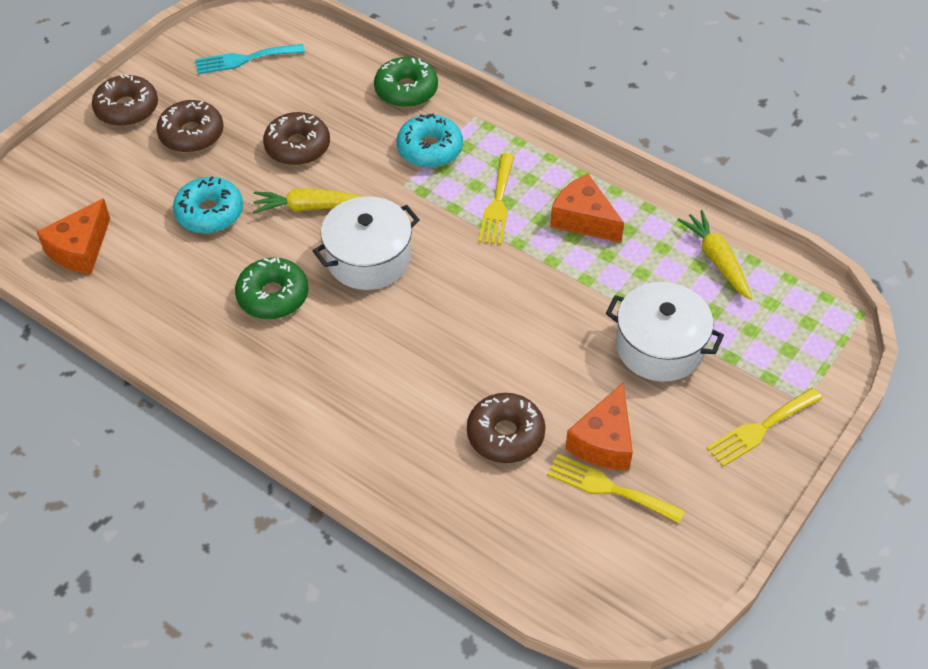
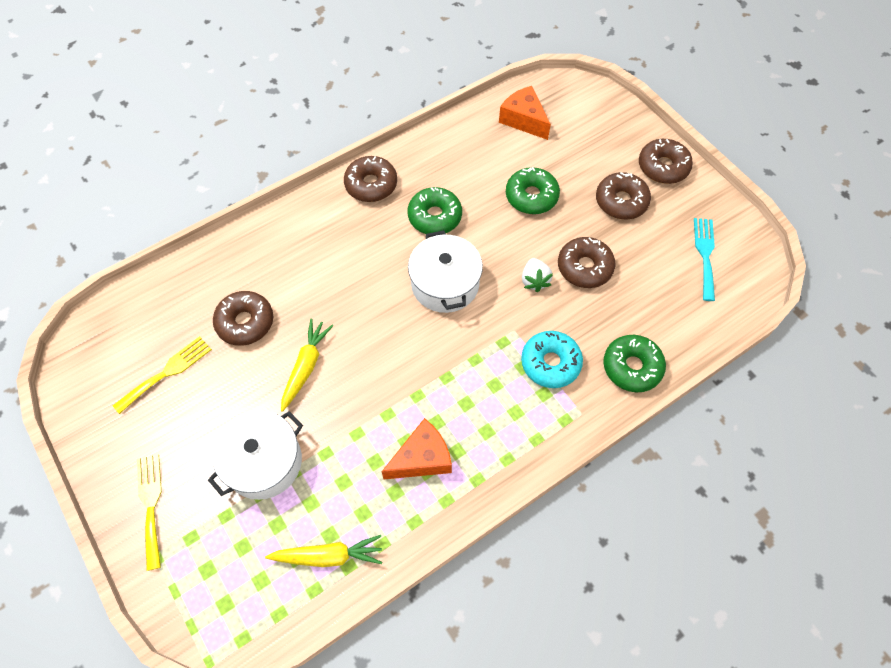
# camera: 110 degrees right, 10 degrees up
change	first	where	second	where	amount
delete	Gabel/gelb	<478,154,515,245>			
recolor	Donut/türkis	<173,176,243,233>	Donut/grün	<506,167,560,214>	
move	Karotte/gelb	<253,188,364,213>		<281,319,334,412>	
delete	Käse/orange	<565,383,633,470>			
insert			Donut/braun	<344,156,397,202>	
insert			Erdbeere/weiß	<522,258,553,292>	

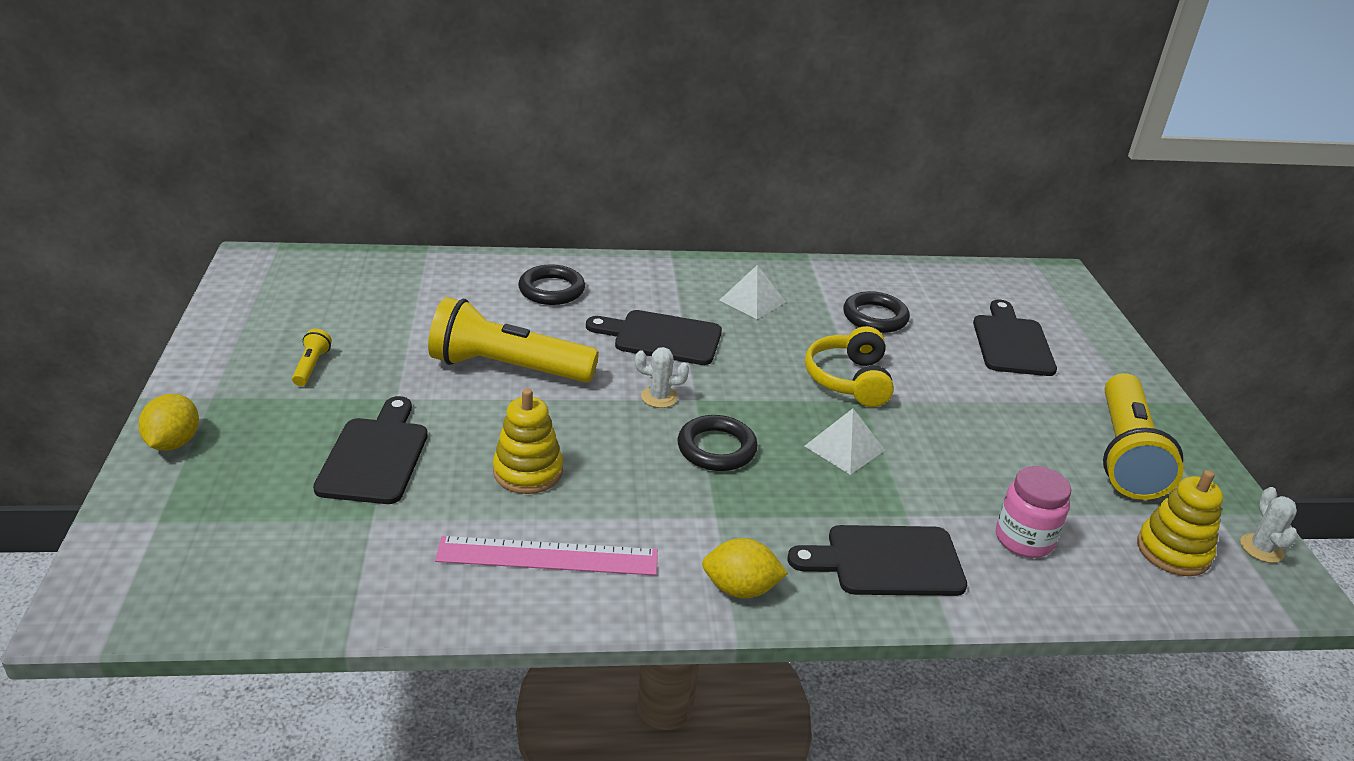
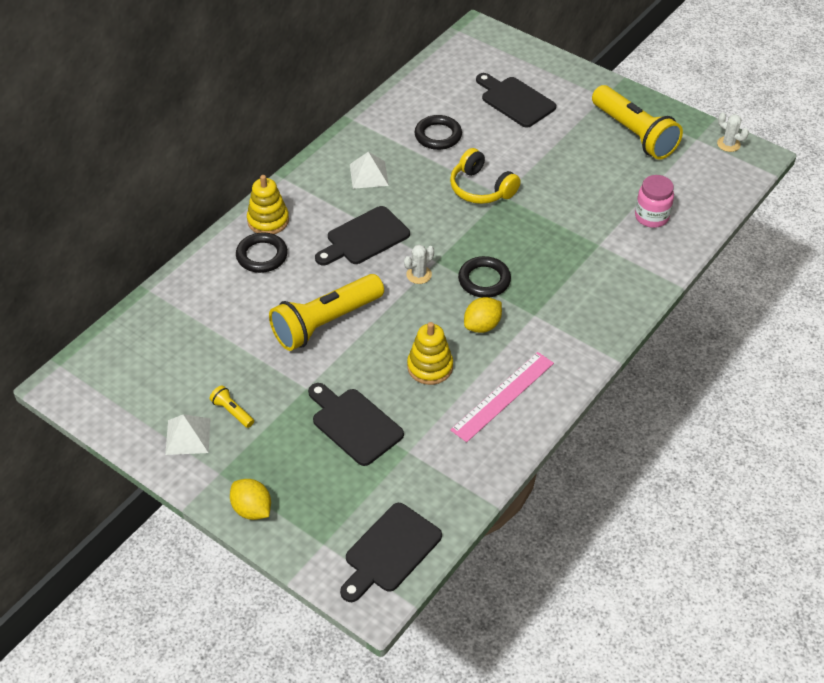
# camera: 45 degrees left, 15 degrees up
change	first	where	second	where	amount
move	Pyramide/weiß	<805,408,885,475>		<165,414,211,455>	
move	Stapelspielzeug/gelb	<1137,470,1223,576>		<247,175,289,234>	
move	Schneidebrett/schwarz	<787,525,967,596>		<340,503,442,602>	
move	Zitrone/gelb	<702,538,788,598>		<464,297,502,333>	

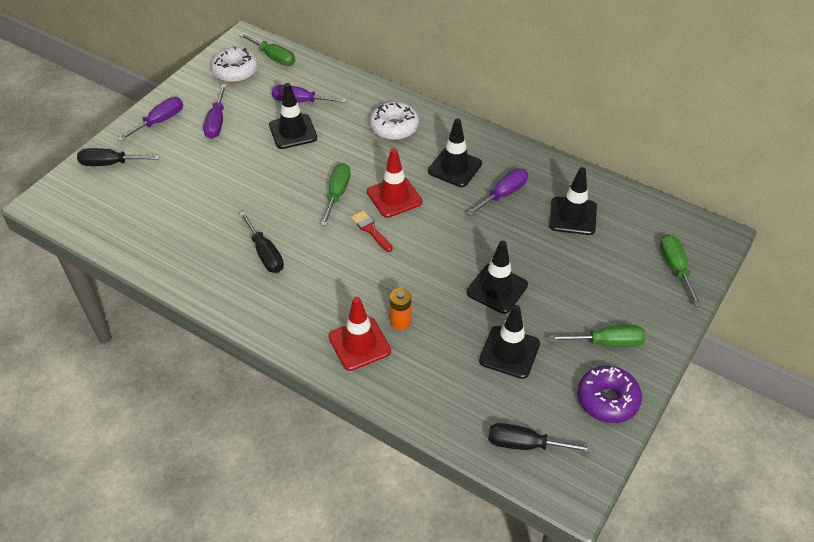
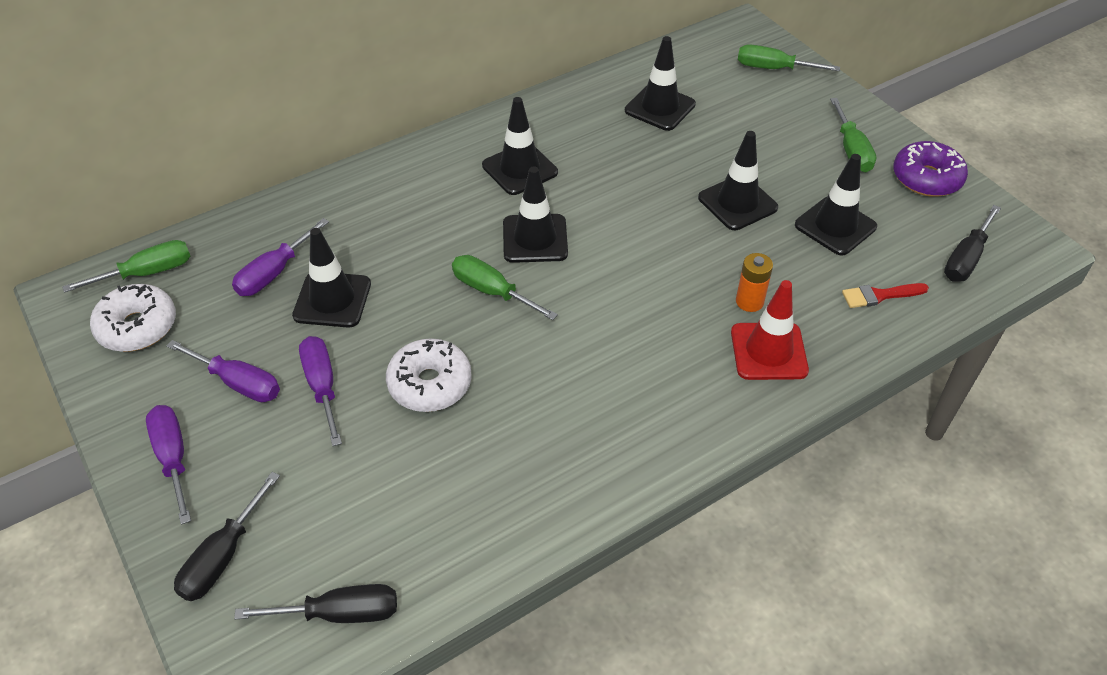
# camera: 65 degrees left, 0 degrees up
change	first	where	second	where	amount
move	Donut/weiß	<370,102,419,140>		<386,338,472,412>	
recolor	Leitkegel/rot	<367,148,422,218>	Leitkegel/schwarz	<503,166,568,263>	
move	Schraubenzieher/lila	<466,168,528,216>		<299,336,342,446>	
move	Pinsel/rot	<351,210,393,252>		<842,283,929,308>	
move	Schraubenzieher/schwarz	<239,211,284,273>		<234,584,397,623>	
rotate	Schraubenzieher/grün	<549,325,646,347>		<830,98,876,172>	150 degrees clockwise

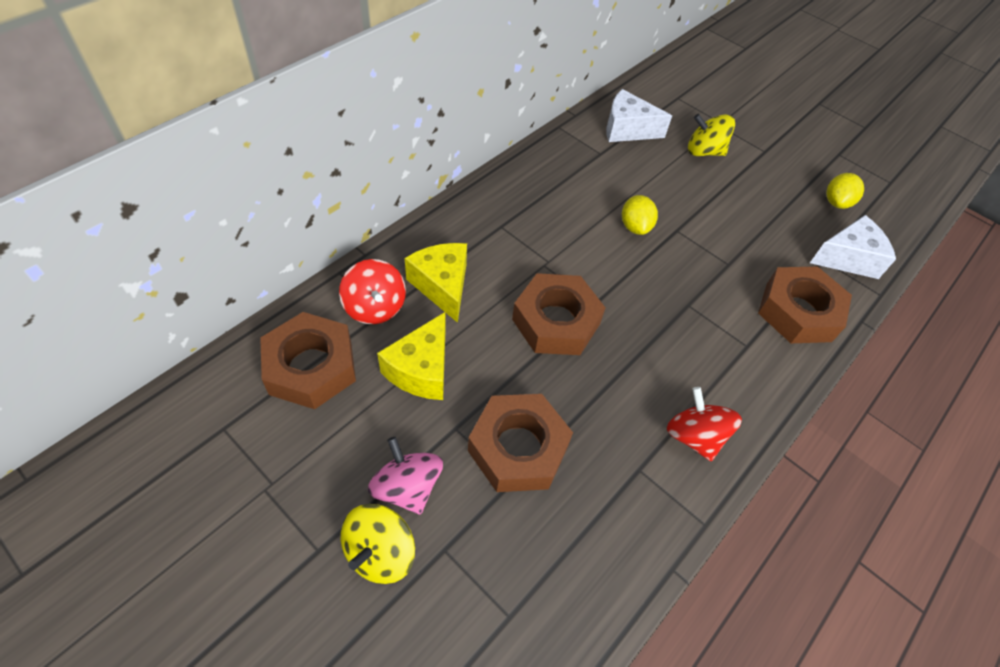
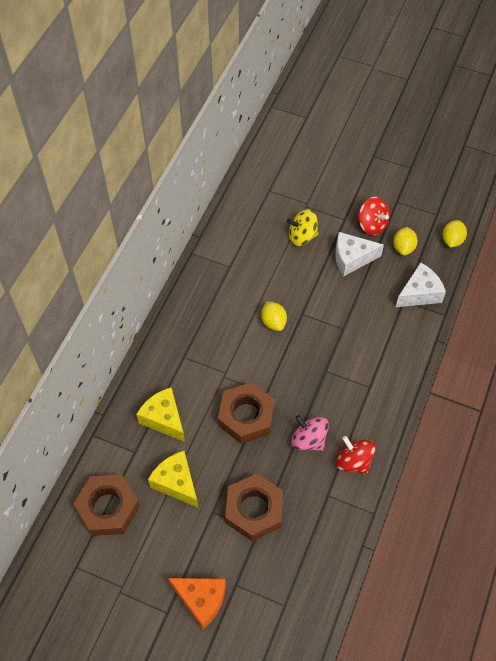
# camera: 15 degrees left, 5 degrees up
change	first	where	second	where	amount
move	Käse/weiß	<606,89,672,142>		<335,232,384,277>	
move	Kreisel/rot	<339,259,406,324>		<359,197,390,235>	
delete	Sechskantmutter/braun	<758,267,852,343>			
rotate	Käse/gelb	<377,312,445,400>		<148,451,198,507>	135 degrees clockwise
move	Kreisel/rosa	<368,437,443,515>		<291,415,329,451>	
replace	Kreisel/gelb	<341,504,415,584>	Käse/orange	<168,578,226,630>	
insert			Zitrone/gelb	<442,220,467,248>	

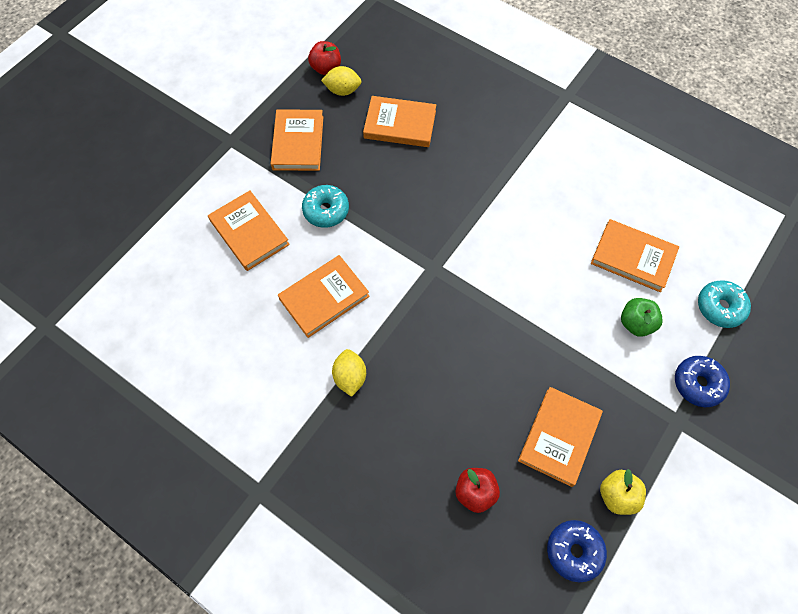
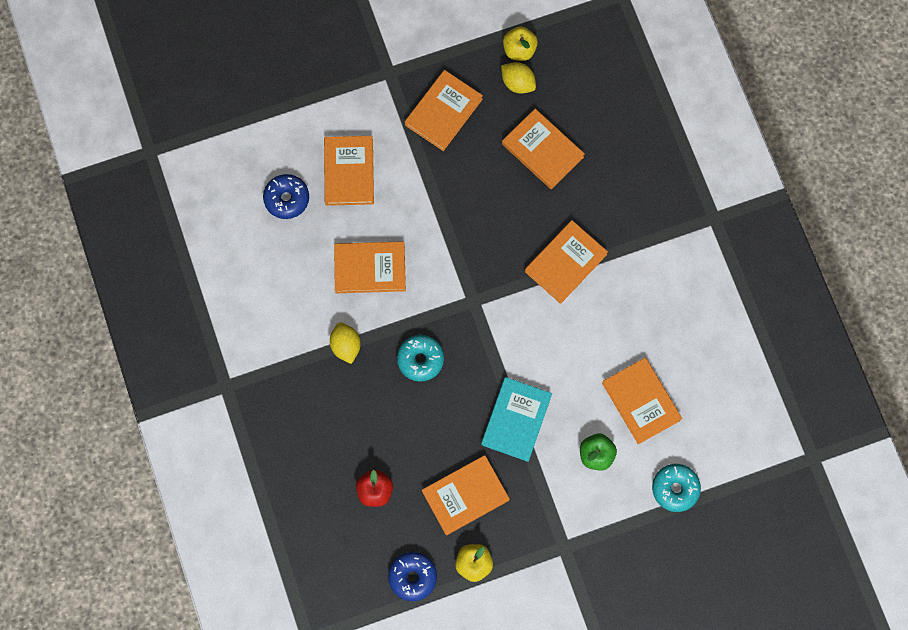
# camera: 35 degrees right, 10 degrees up
change	first	where	second	where	amount
recolor	Apfel/rot	<308,41,341,75>	Apfel/gelb	<503,26,538,61>	
move	Donut/türkis	<302,185,349,228>		<397,335,444,382>	
rotate	Zitrone/gelb	<332,349,366,397>		<330,322,361,364>	45 degrees counterclockwise
move	Donut/blau	<675,356,730,407>		<263,174,309,219>	
insert			Buch/orange	<525,220,608,304>	
insert			Buch/türkis	<481,377,552,462>	

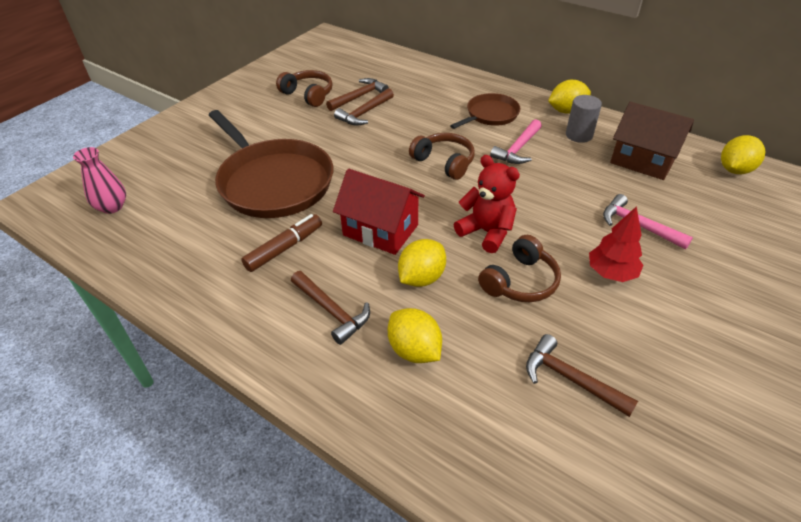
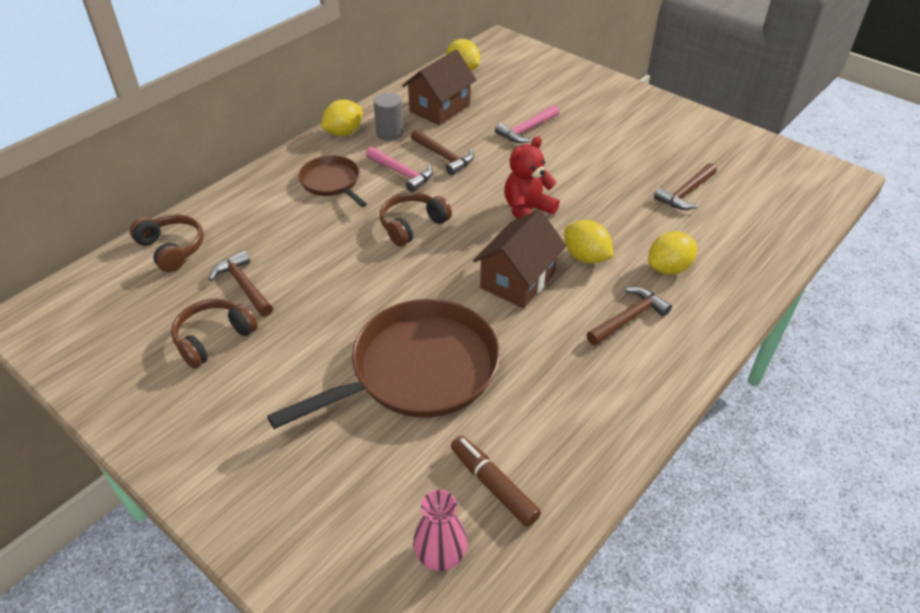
# camera: 85 degrees left, 0 degrees up
change	first	where	second	where	amount
rotate	Zitrone/gelb	<548,80,591,114>		<321,100,363,136>	60 degrees clockwise
move	Hammer/braun	<334,88,394,126>		<411,129,474,175>	
recolor	Haus/rot	<333,169,425,255>	Haus/braun	<473,209,566,308>	
delete	Baum/rot	<589,206,643,282>			
move	Filzstift/braun	<241,214,322,272>		<451,435,541,527>	
move	Kopfhörer/braun	<478,235,561,302>		<130,214,204,273>	

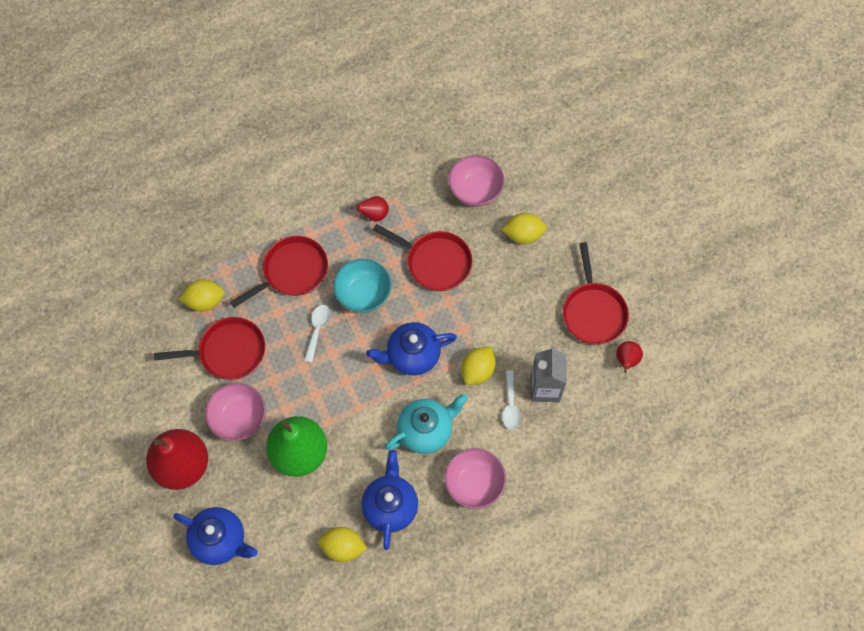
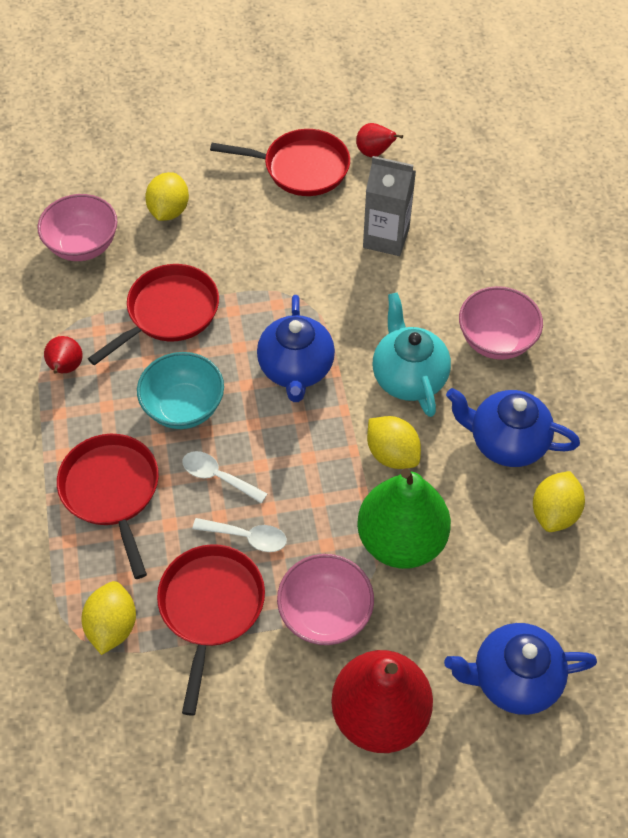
# camera: 75 degrees left, 10 degrees down
change	first	where	second	where	amount
move	Zitrone/gelb	<461,347,496,385>		<367,416,421,469>	
move	Löffel/weiß	<502,371,521,430>		<192,518,287,552>	
rotate	Teekanne/blau	<173,507,258,565>		<444,623,597,715>	135 degrees counterclockwise

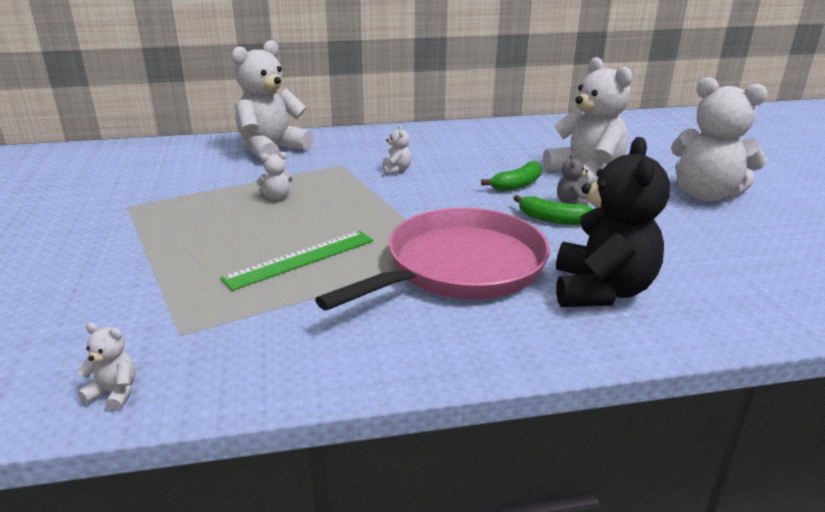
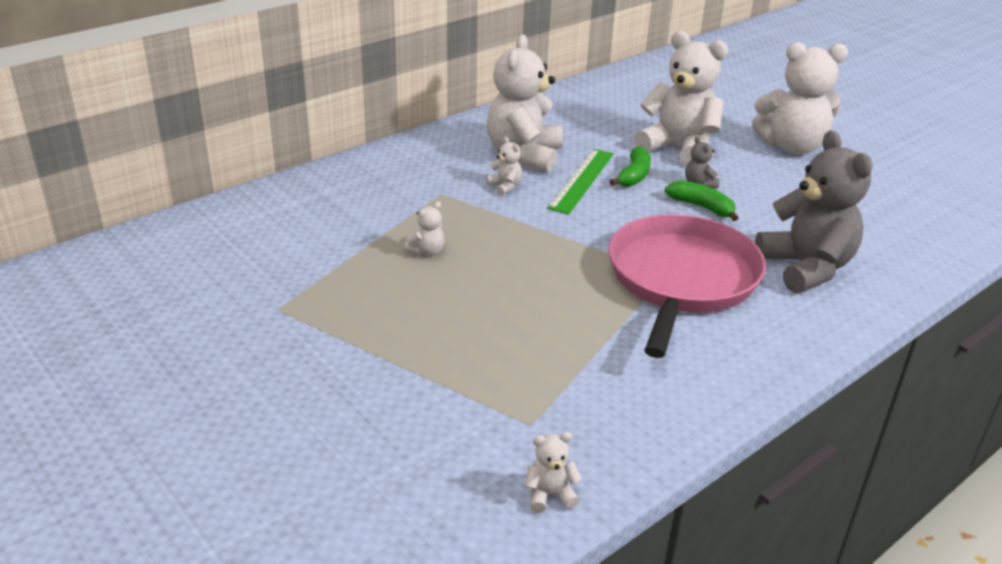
# camera: 30 degrees left, 5 degrees up
change	first	where	second	where	amount
move	Teddybär/weiß	<231,40,313,160>		<487,35,563,172>	
recolor	Teddybär/schwarz	<556,137,670,307>	Teddybär/grau	<755,130,873,293>	
rotate	Banane/grün	<513,195,593,225>		<665,180,738,221>	135 degrees counterclockwise
move	Lineal/grün	<220,231,373,291>		<547,149,614,214>	

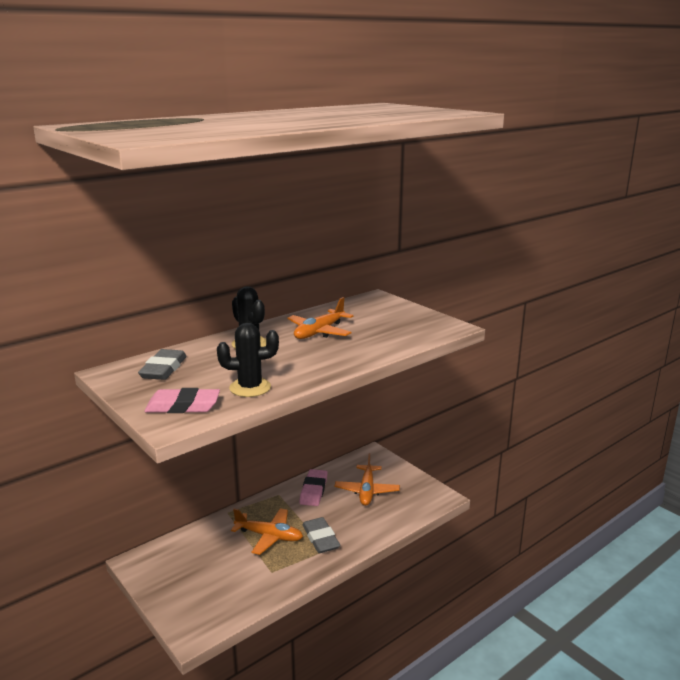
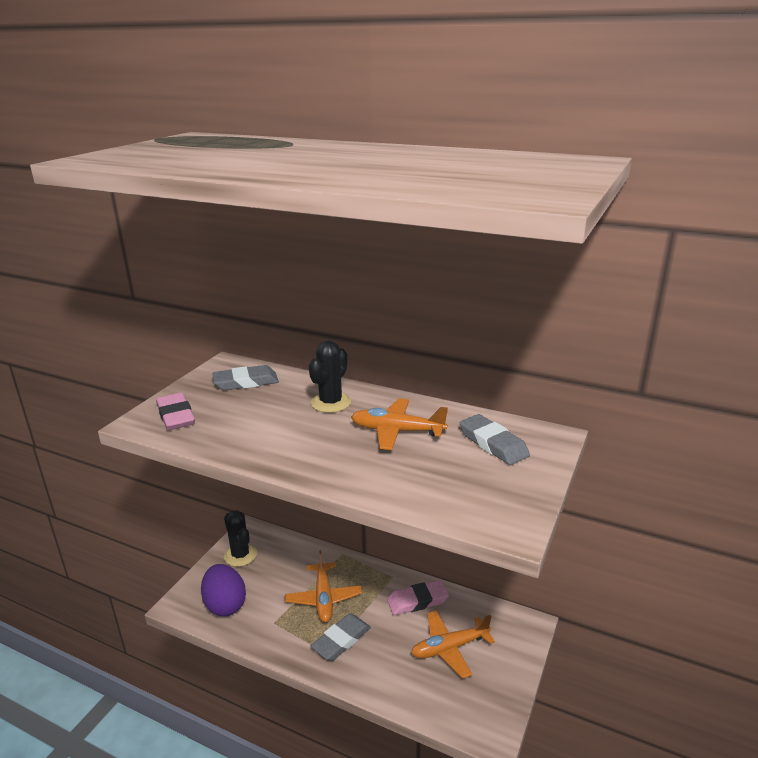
# camera: 65 degrees right, 5 degrees up
change	first	where	second	where	amount
move	Kaktus/schwarz	<217,323,279,397>		<224,510,257,567>	
insert			Radiergummi/grau	<460,414,530,465>	
insert			Ei/lila	<201,564,246,616>	

